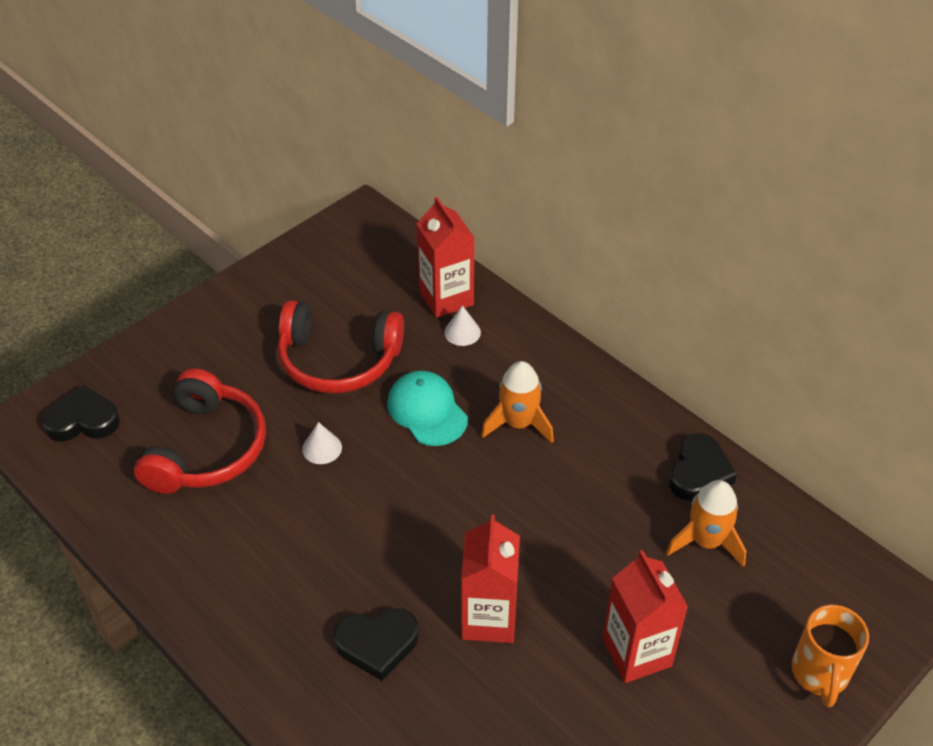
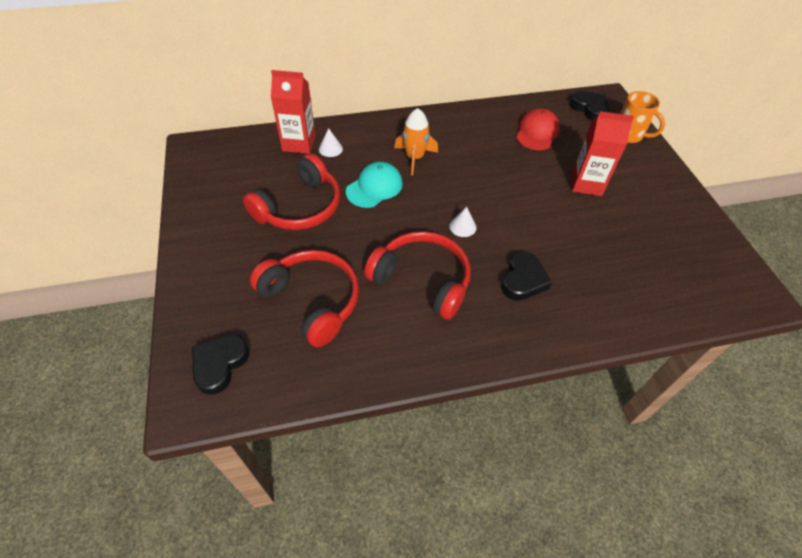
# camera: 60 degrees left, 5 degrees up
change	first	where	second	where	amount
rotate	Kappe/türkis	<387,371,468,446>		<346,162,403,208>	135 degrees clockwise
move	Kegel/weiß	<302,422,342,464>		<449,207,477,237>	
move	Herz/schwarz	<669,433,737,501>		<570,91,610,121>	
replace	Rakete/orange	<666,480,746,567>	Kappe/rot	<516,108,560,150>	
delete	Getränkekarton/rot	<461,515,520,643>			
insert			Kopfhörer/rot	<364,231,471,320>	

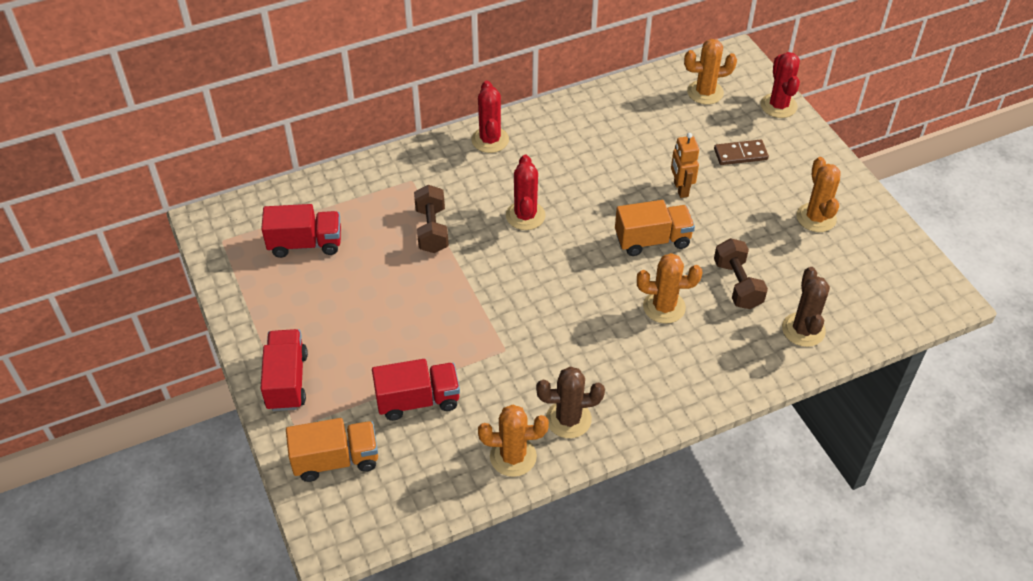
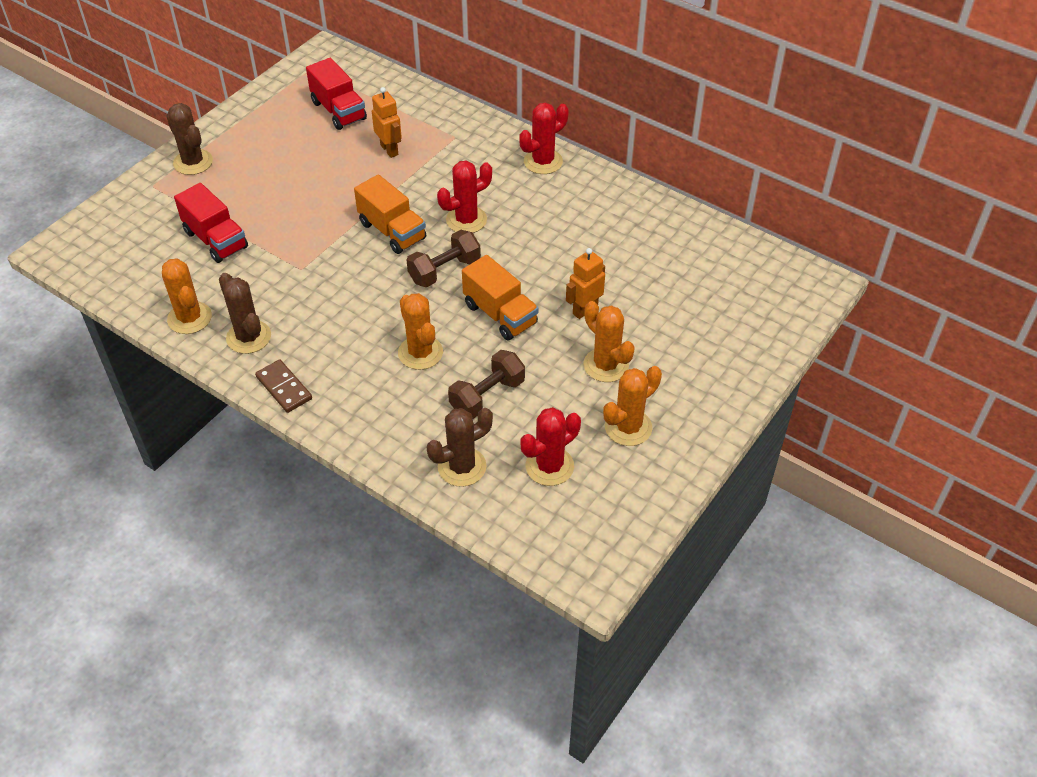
# camera: 60 degrees right, 0 degrees up
change	first	where	second	where	amount
move	Kaktus/orange	<684,39,737,104>		<583,301,635,382>	
move	Kaktus/rot	<760,52,800,118>		<520,407,581,486>	
move	Dominostein/braun	<714,140,769,165>		<255,359,312,413>	
move	Hantel/braun	<414,185,449,253>		<407,230,481,287>	
replace	Lastwagen/rot	<260,329,308,411>	Kaktus/braun	<166,103,213,175>	
move	Lastwagen/orange	<286,418,378,482>		<354,174,426,254>	
insert			Roboter/orange	<372,87,402,158>	

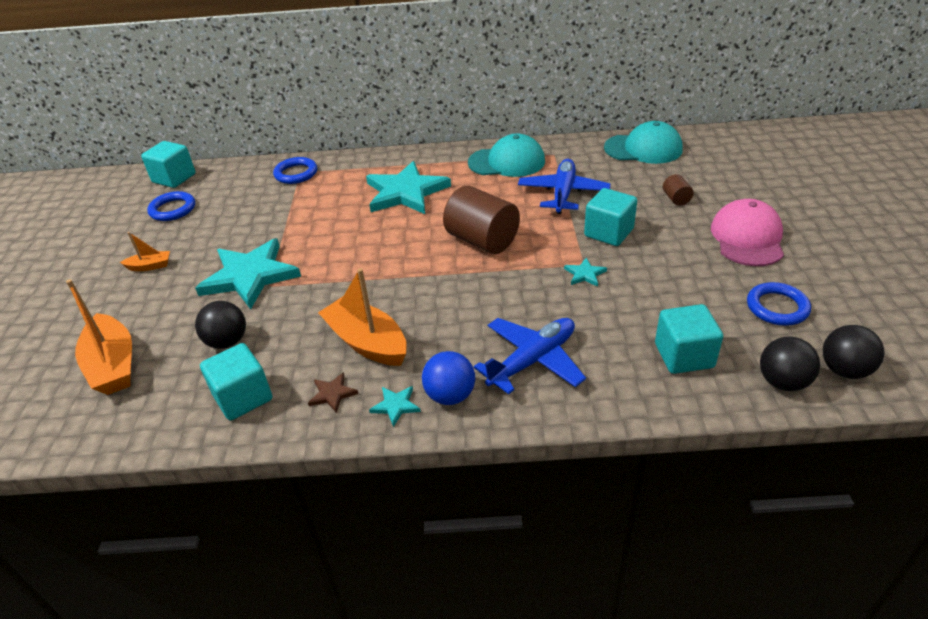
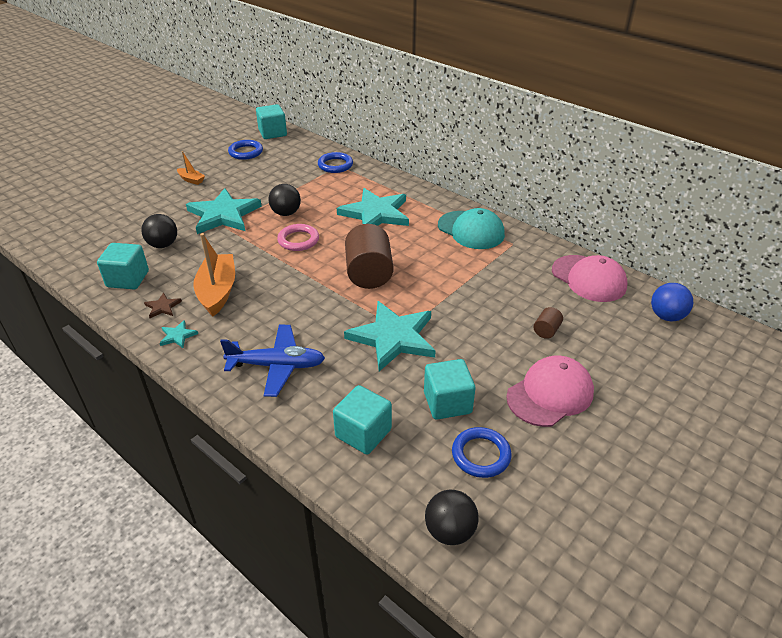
# camera: 40 degrees right, 0 degrees up
change	first	where	second	where	amount
recolor	Kappe/türkis	<604,121,683,164>	Kappe/rosa	<552,255,628,302>	
delete	Flugzeug/blau	<518,159,611,214>			
move	Kubus/türkis	<584,188,637,246>		<424,359,475,420>	
resize	Stern/türkis	<564,258,607,287>		<344,301,436,371>	x2.45
delete	Boot/orange	<66,279,132,395>			
move	Ball/schwarz	<760,337,820,391>		<268,184,301,216>	
move	Ball/blau	<422,351,475,405>		<651,283,693,322>	
insert			Ring/rosa	<277,224,319,251>	

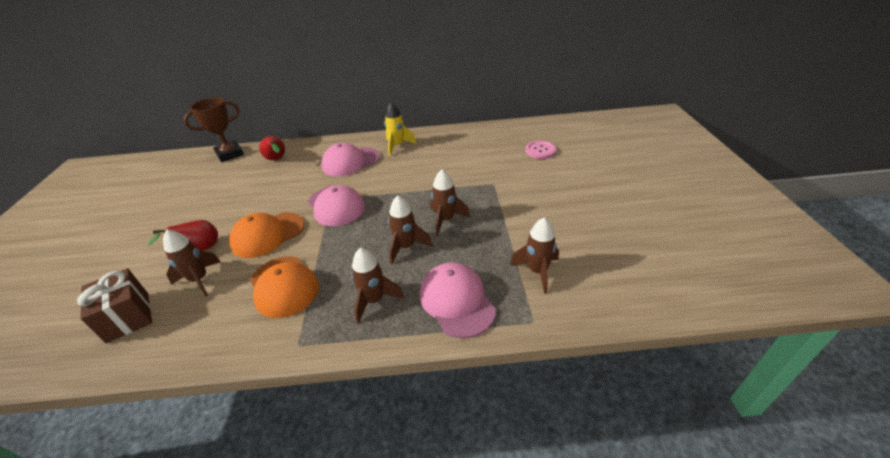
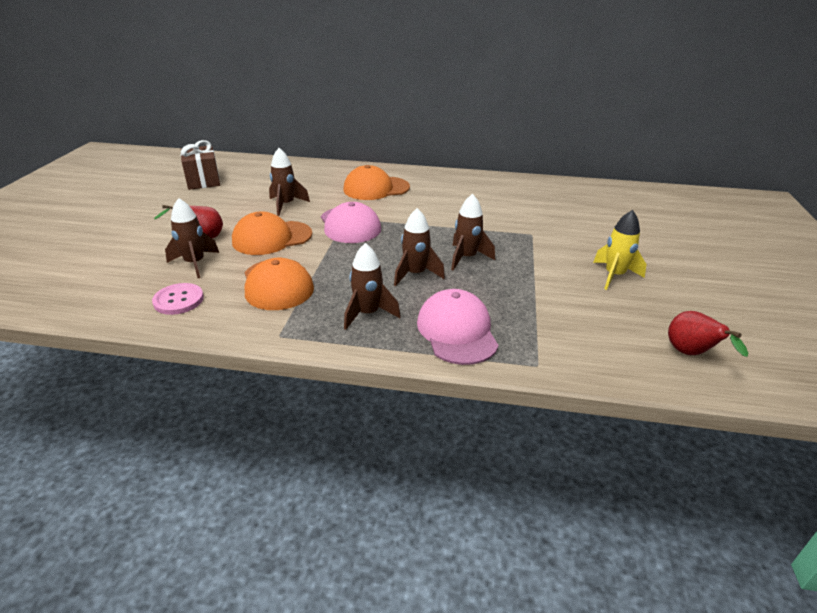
# camera: 10 degrees right, 5 degrees down
change	first	where	second	where	amount
delete	Pokal/braun	<183,98,244,162>			
move	Rakete/gelb	<384,102,416,156>		<593,210,647,290>	
move	Birne/rot	<259,136,285,160>		<668,311,749,357>	
move	Knopf/rosa	<526,141,557,159>		<152,283,204,315>	
recolor	Kappe/rosa	<321,143,380,176>	Kappe/orange	<343,165,410,200>	
move	Rakete/braun	<510,217,559,294>		<269,148,310,216>	
move	Geschenk/braun	<77,268,152,343>		<180,140,220,190>	

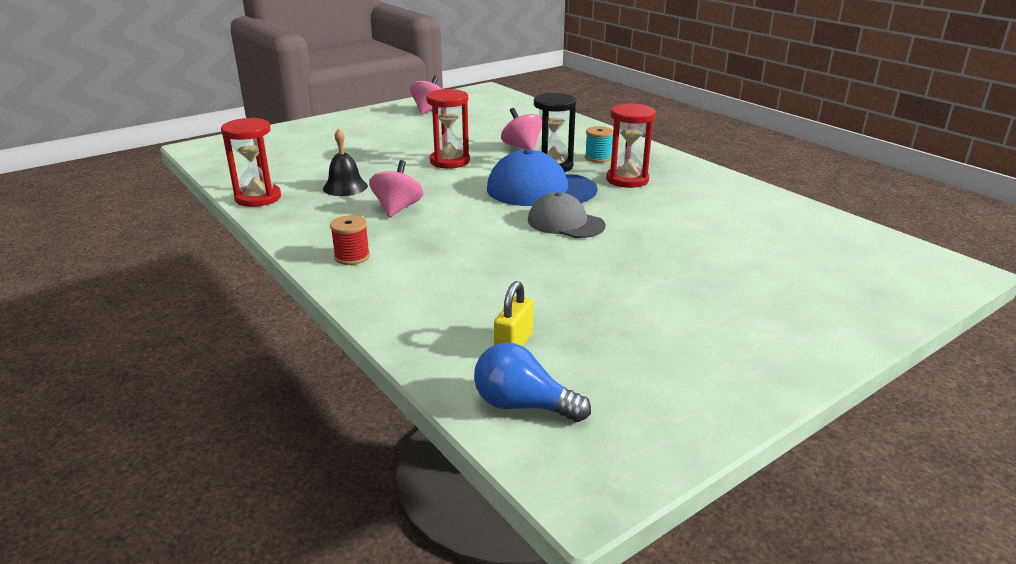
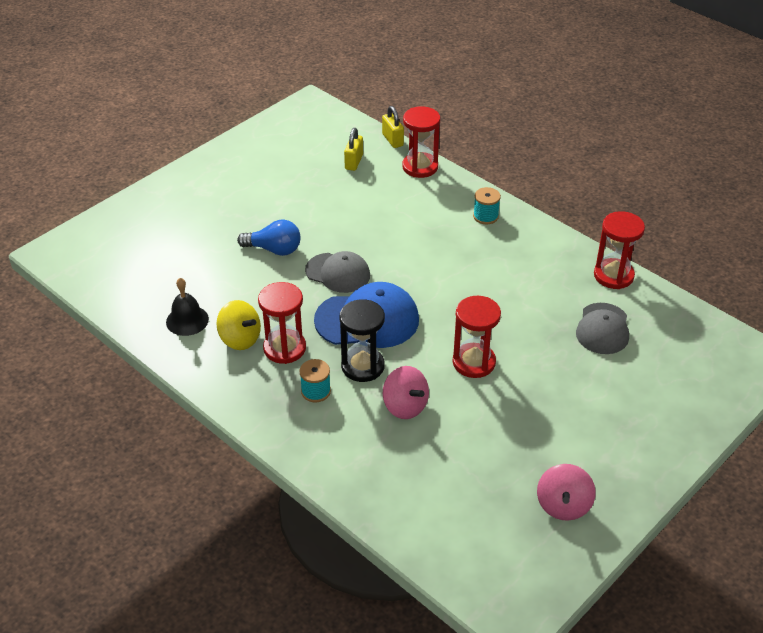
# camera: 170 degrees right, 15 degrees up
change	first	where	second	where	amount
move	Glocke/schwarz	<323,128,368,196>		<166,278,209,336>	
delete	Kreisel/rosa	<369,160,423,217>			
recolor	Garnrolle/rot	<330,215,370,265>	Garnrolle/türkis	<473,187,501,224>	
move	Glühbirne/blau	<474,343,591,422>		<237,220,301,256>	
insert			Vorhängeschloss/gelb	<382,106,404,148>	
insert			Sanduhr/rot	<402,106,440,178>	
insert			Kreisel/gelb	<216,300,261,350>	
insert			Kappe/grau	<576,303,629,354>	

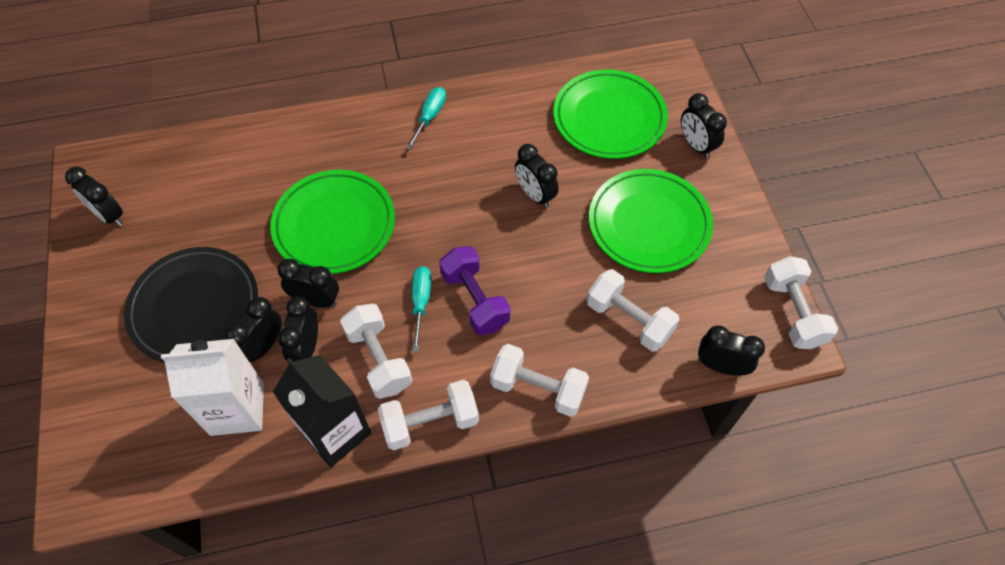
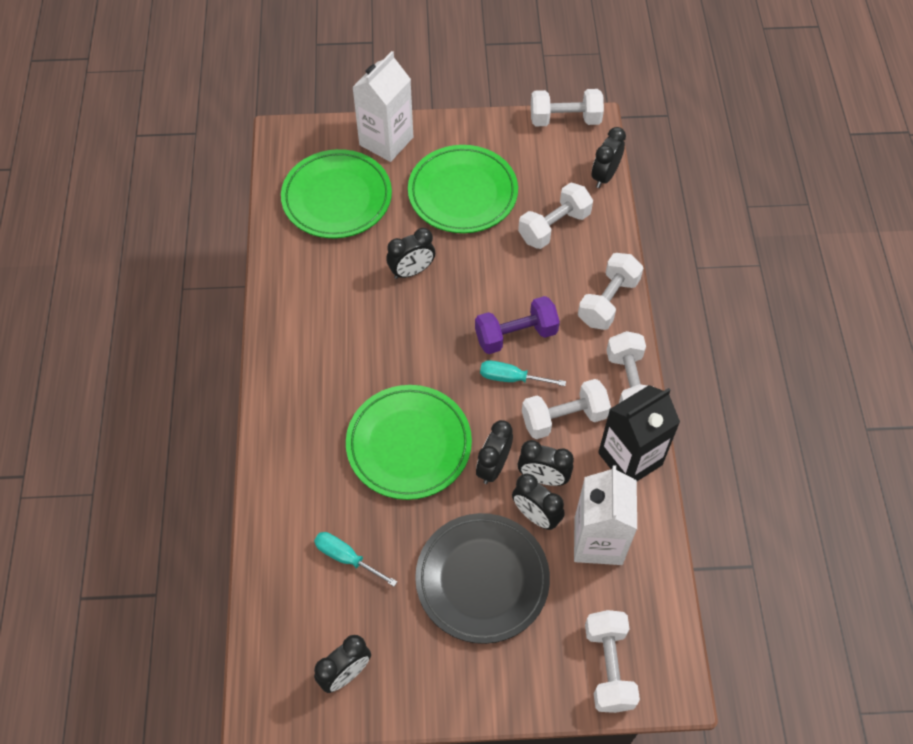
# camera: 80 degrees left, 0 degrees up
change	first	where	second	where	amount
move	Schraubenzieher/türkis	<406,87,446,150>		<314,532,397,586>	
replace	Wecker/schwarz	<681,93,727,158>	Getränkekarton/weiß	<352,51,413,162>	
insert			Hantel/weiß	<585,610,640,713>	

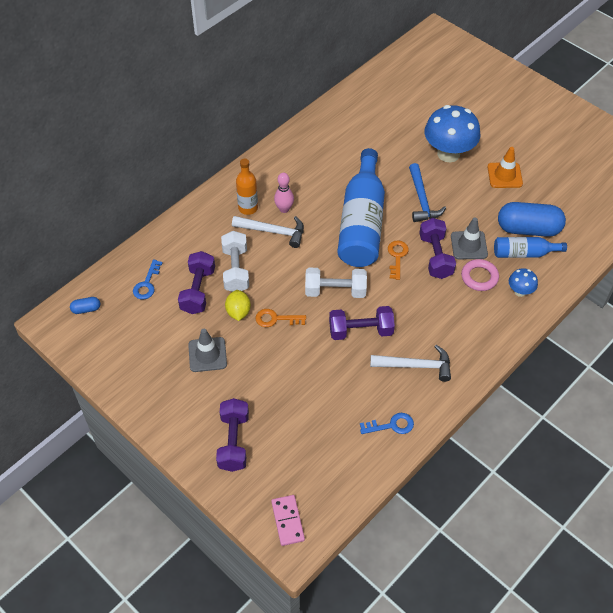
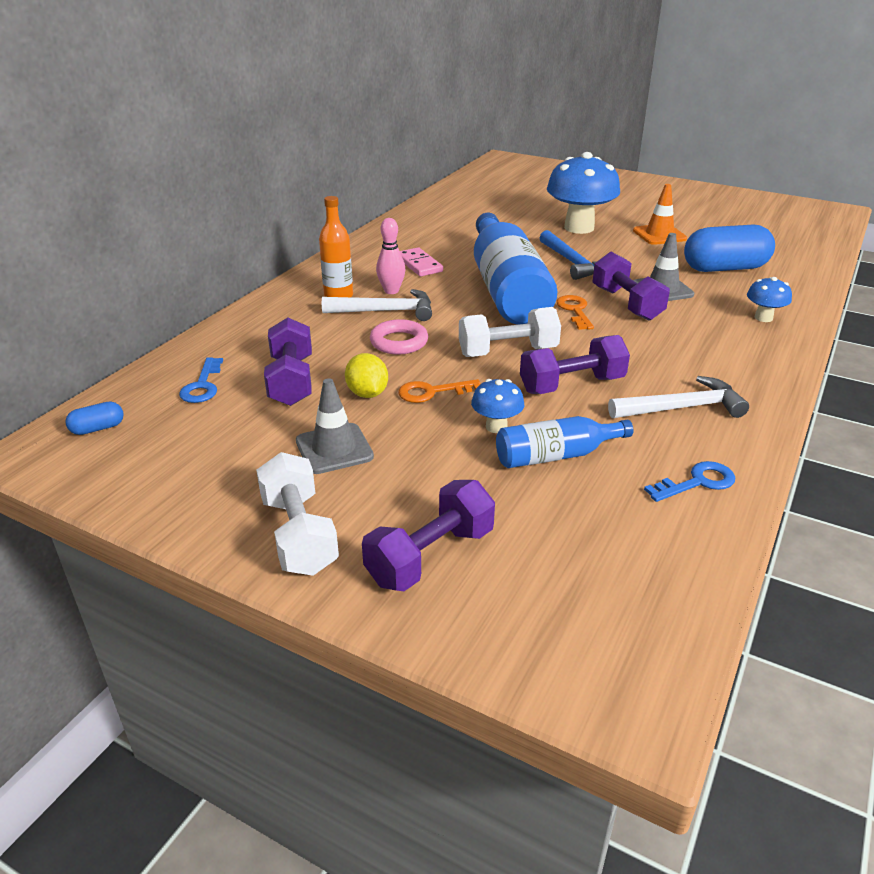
# camera: 15 degrees left, 20 degrees down
change	first	where	second	where	amount
move	Hantel/weiß	<221,231,249,292>		<256,452,339,576>	
move	Flasche/blau	<494,237,567,258>		<496,416,633,468>	
move	Ring/rosa	<461,259,499,291>		<370,319,428,355>	
rotate	Hantel/lila	<216,398,249,472>		<362,480,495,591>	60 degrees clockwise
move	Dominostein/rosa	<271,495,305,546>		<400,247,443,276>	
insert			Pilz/blau	<471,379,524,433>	

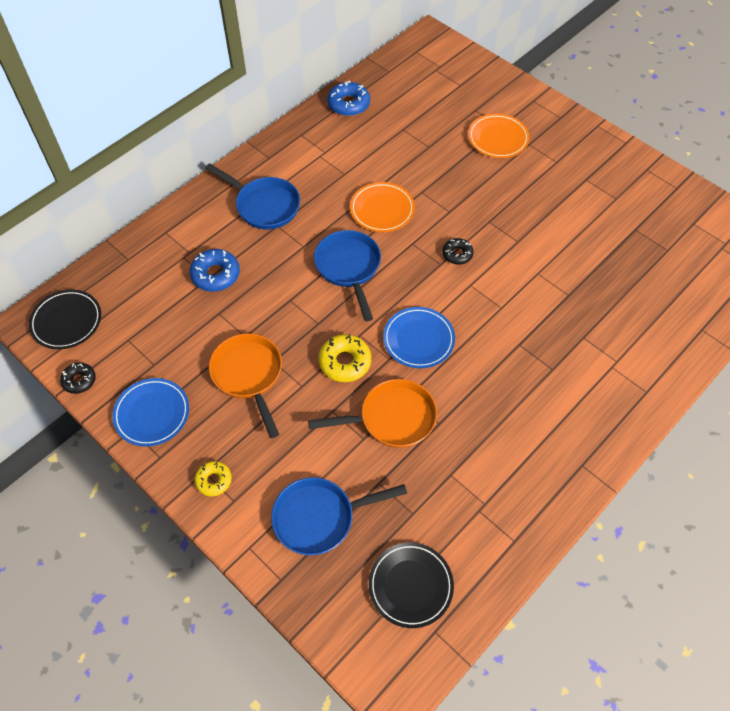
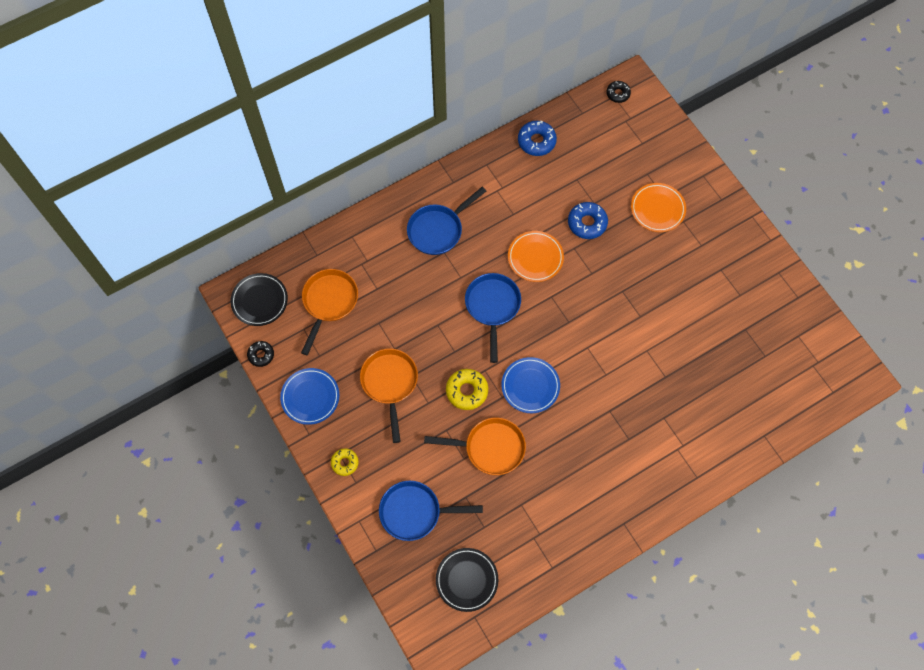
# camera: 15 degrees right, 10 degrees up
change	first	where	second	where	amount
rotate	Pfanne/blau	<205,163,300,230>		<407,187,486,255>	90 degrees clockwise
move	Donut/schwarz	<442,238,474,265>		<606,81,631,103>	
move	Donut/blau	<190,249,240,292>		<568,202,608,239>	
insert			Pfanne/orange	<301,269,358,355>	

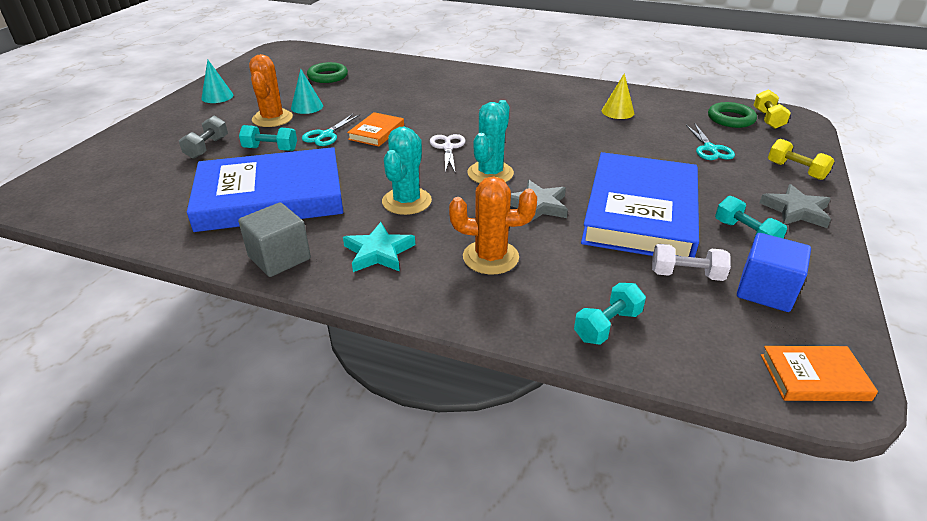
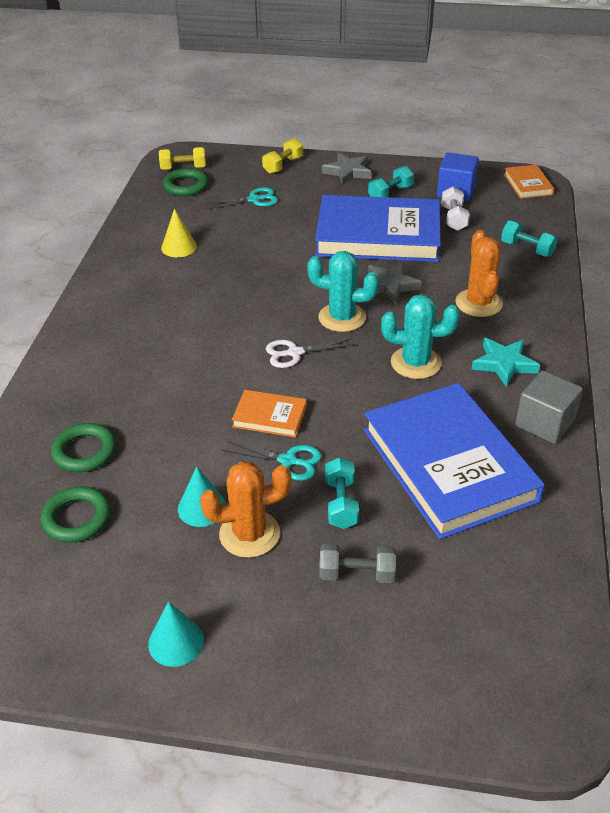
# camera: 100 degrees left, 5 degrees up
change	first	where	second	where	amount
insert			Ring/grün	<51,423,116,472>	

